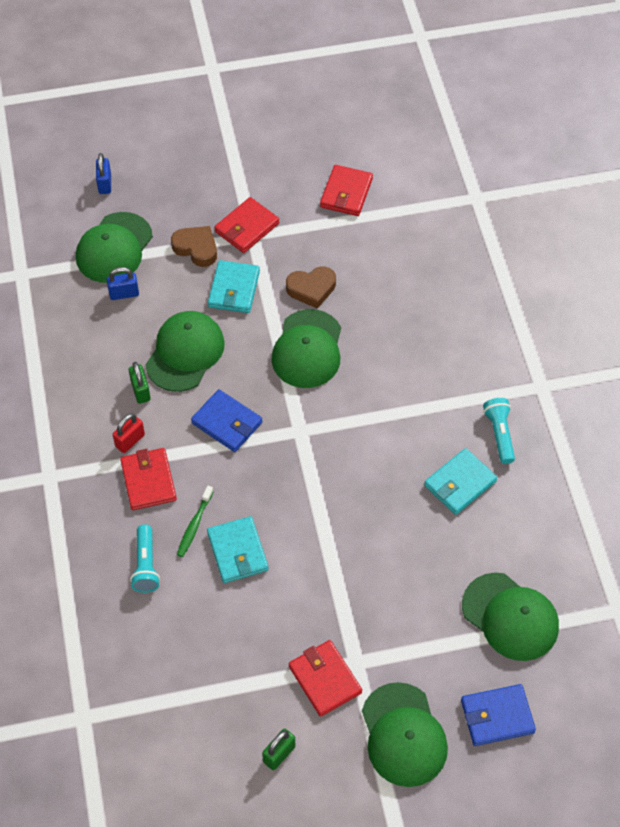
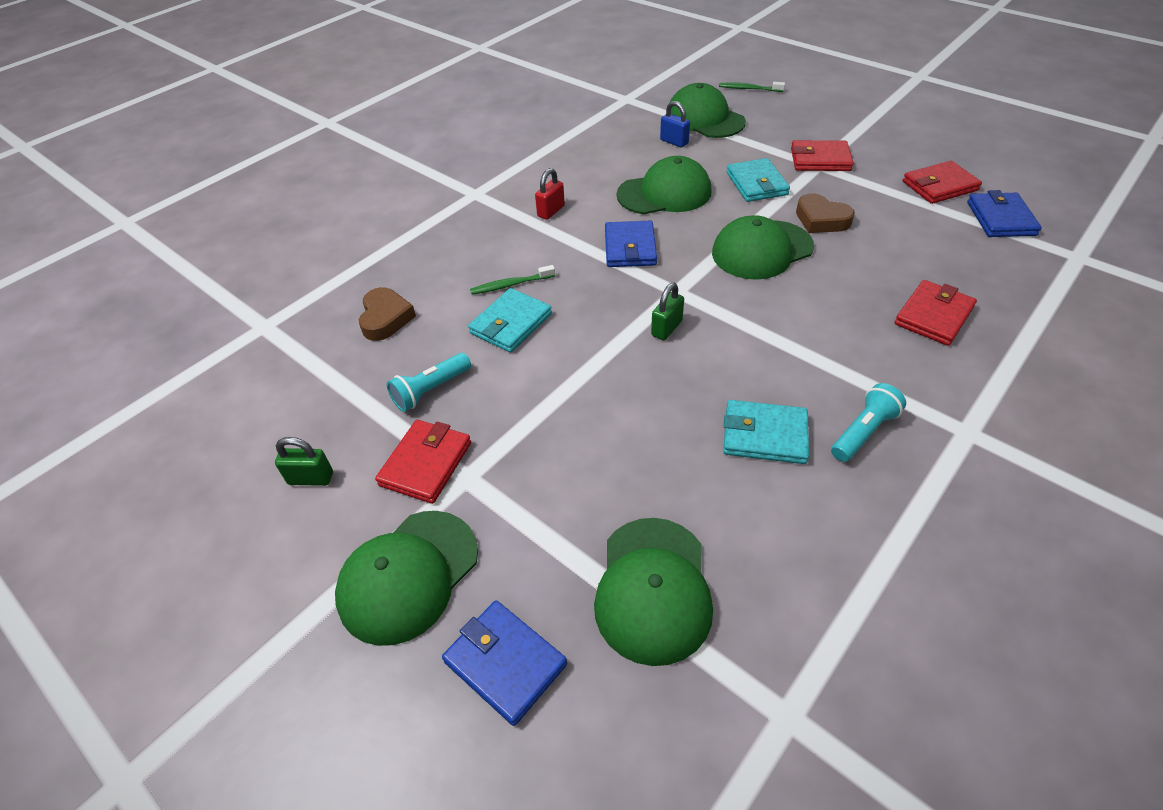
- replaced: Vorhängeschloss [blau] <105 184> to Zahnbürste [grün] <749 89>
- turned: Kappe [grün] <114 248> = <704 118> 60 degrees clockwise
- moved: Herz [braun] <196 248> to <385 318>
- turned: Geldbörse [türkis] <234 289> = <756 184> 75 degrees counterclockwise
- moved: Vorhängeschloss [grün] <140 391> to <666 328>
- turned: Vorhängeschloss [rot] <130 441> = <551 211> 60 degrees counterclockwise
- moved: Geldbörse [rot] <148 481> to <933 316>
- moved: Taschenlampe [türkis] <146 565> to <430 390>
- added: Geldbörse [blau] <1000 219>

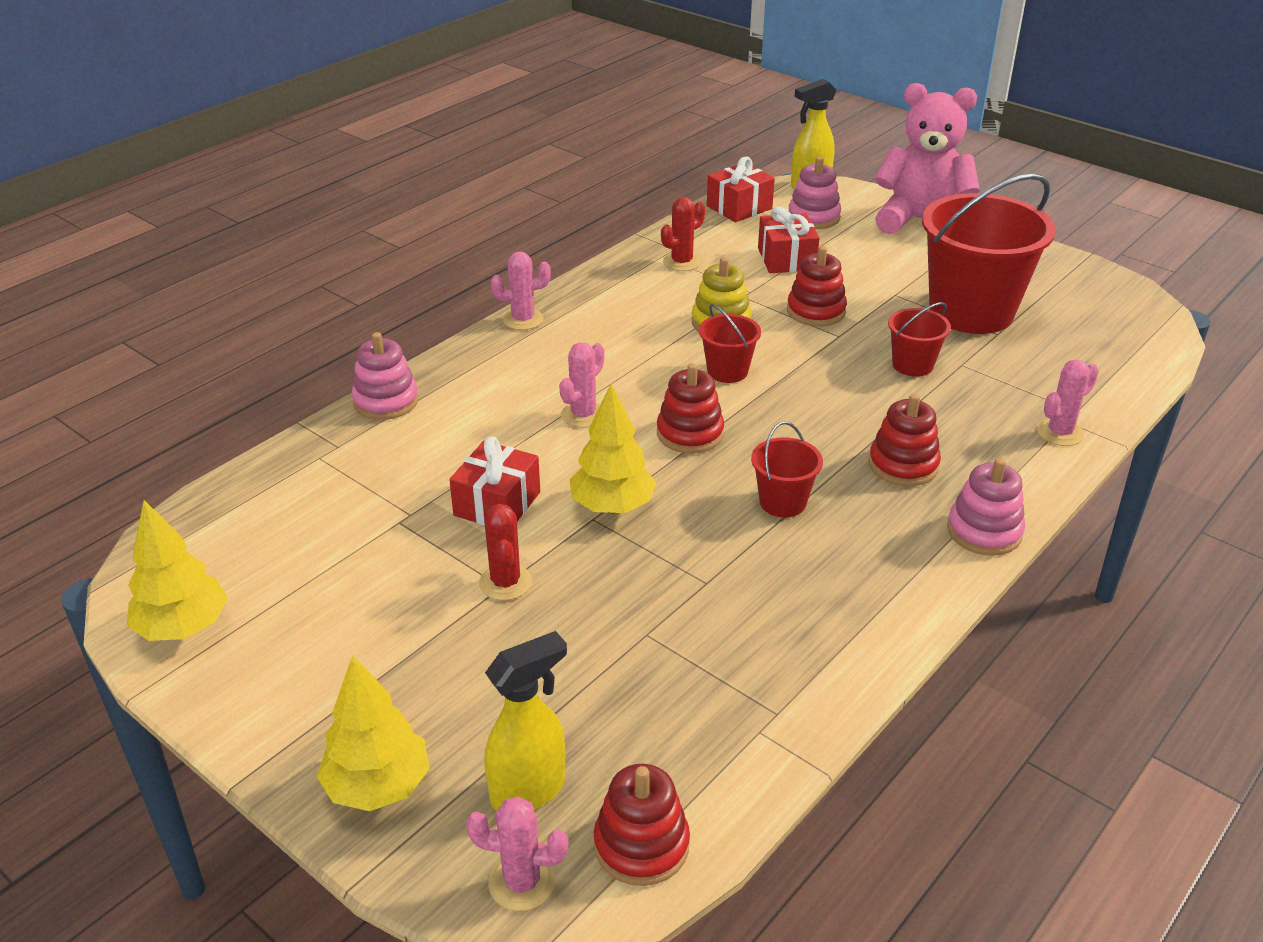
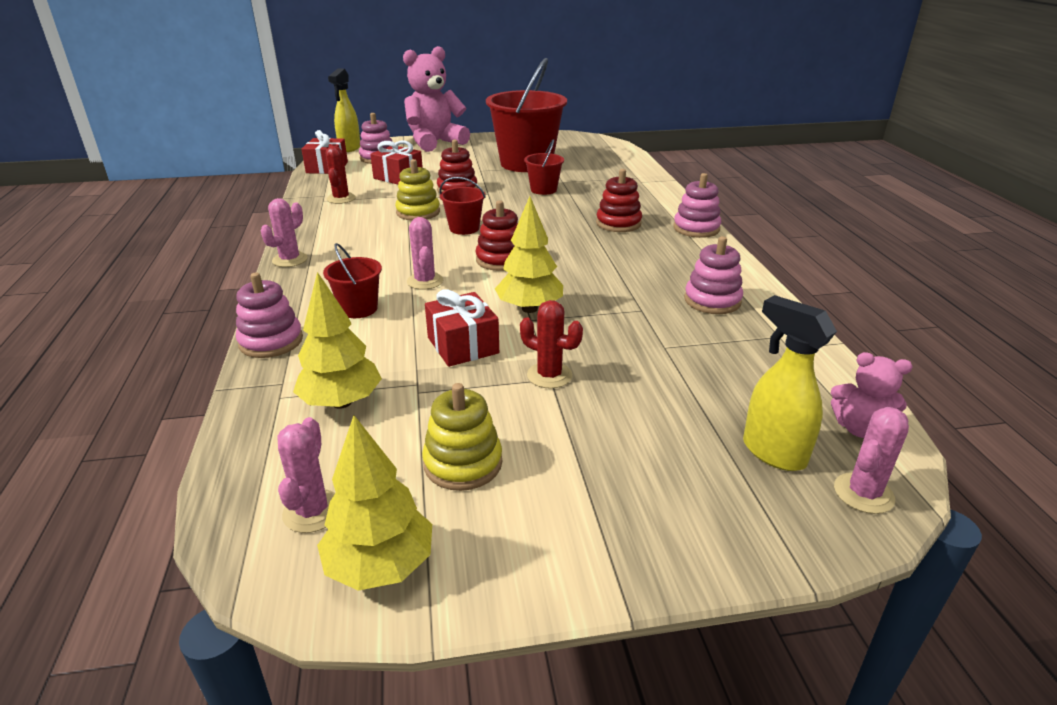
- moved: Kaktus [rosa] <1060 433> to <312 511>
- moved: Eimer [rot] <782 502> to <358 309>
- turned: Sprühflasche [gelb] <529 790> = <772 452> 45 degrees counterclockwise
- moved: Baum [gelb] <378 786> to <341 402>
- replaced: Stapelspielzeug [rot] <641 845> to Teddybär [rosa] <859 428>
- added: Stapelspielzeug [rosa] <712 300>
- added: Stapelspielzeug [gelb] <463 463>

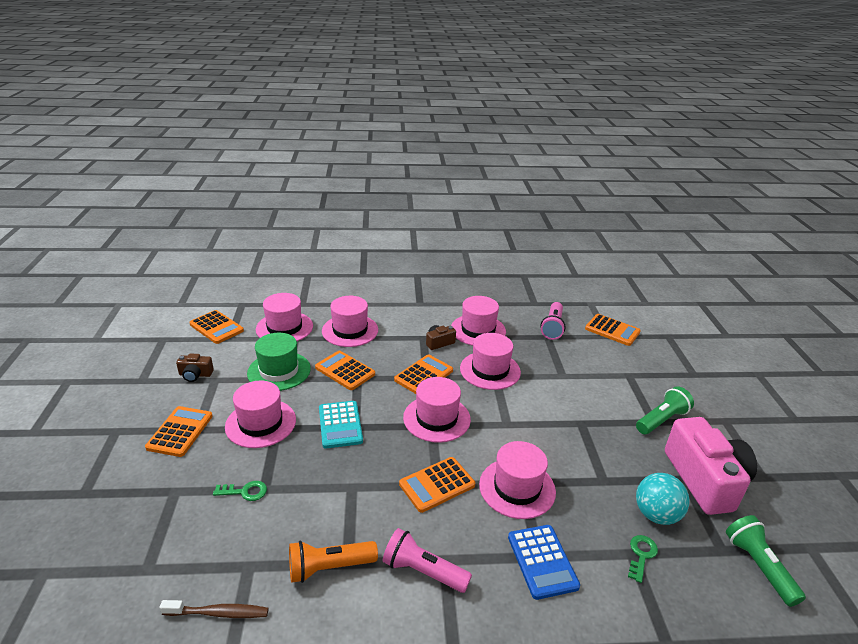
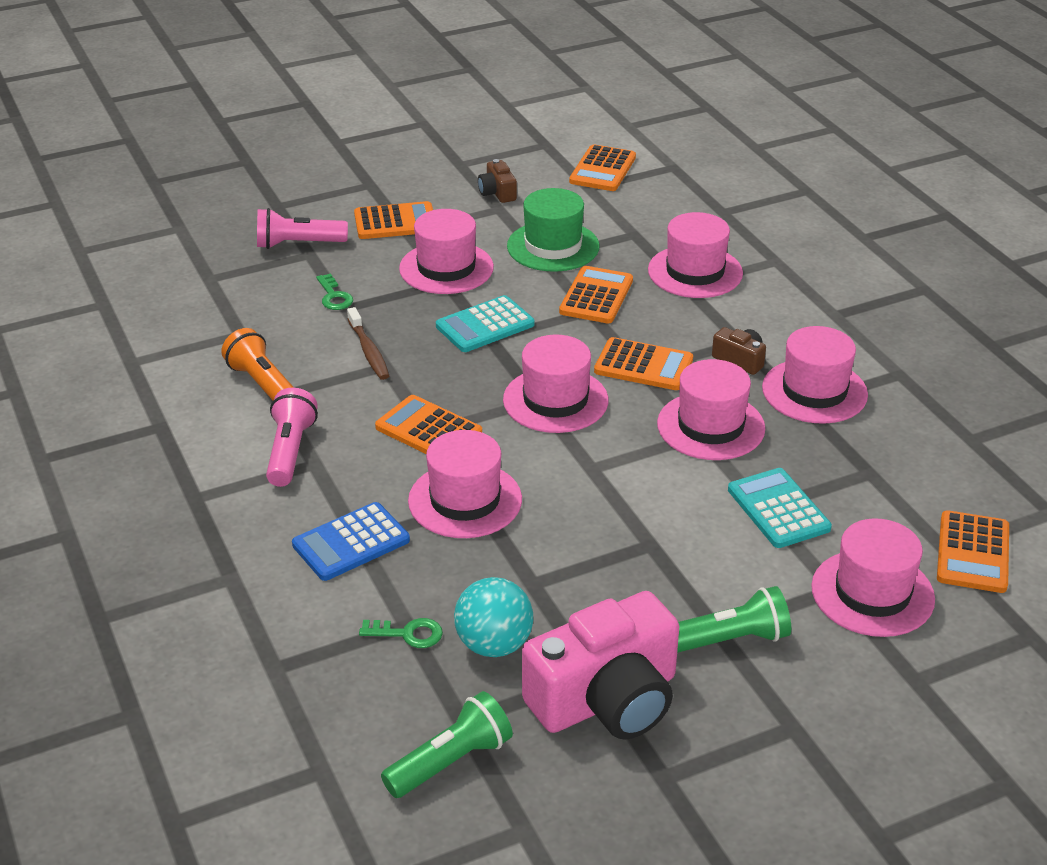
- moved: Hut [rosa] <284 328> to <872 593>
- moved: Taschenlampe [rosa] <552 327> to <298 244>
- turned: Taschenlampe [grün] <661 420> = <730 640> 45 degrees counterclockwise
- moved: Zahnbürste [braun] <219 613> to <369 351>
- added: Taschenrechner [türkis] <778 509>

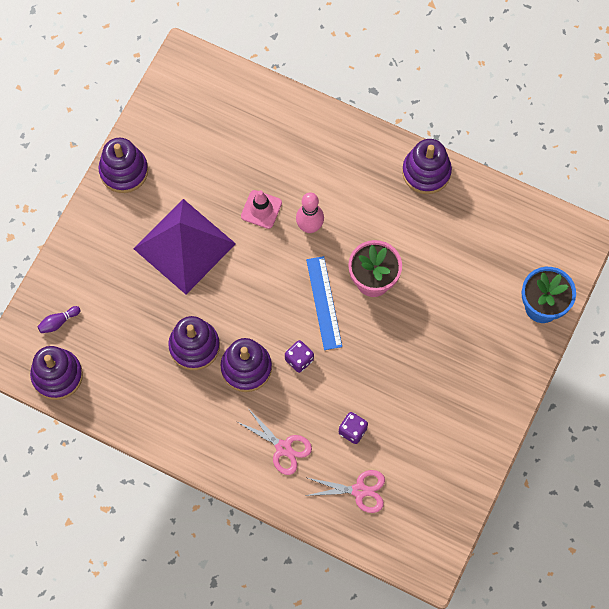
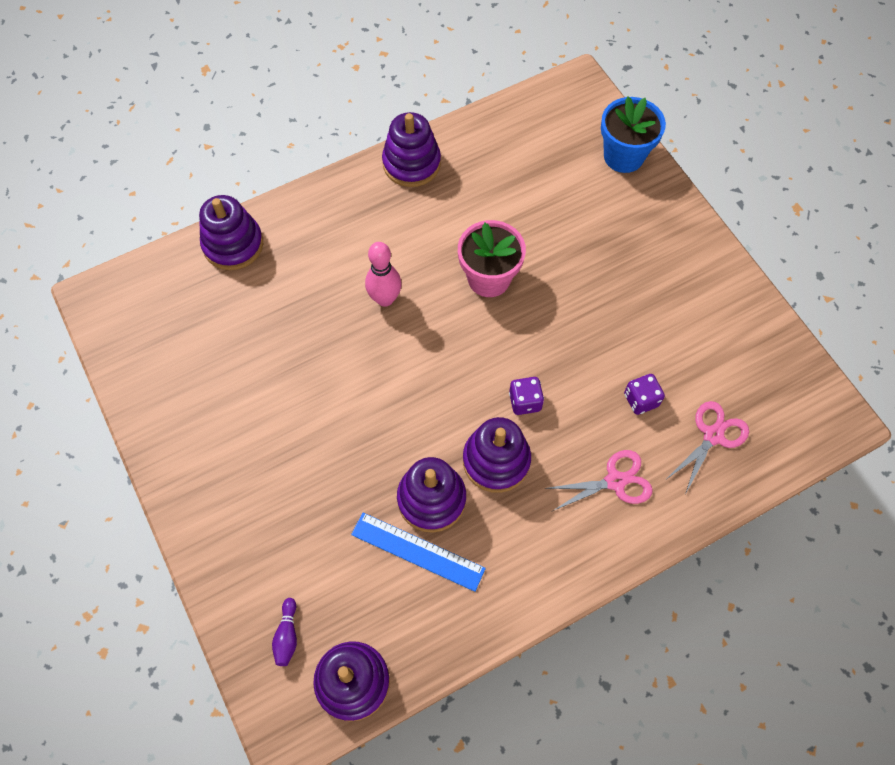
- moved: Stapelspielzeug [lila] <124 171> to <233 244>
- removed: Leitkegel [rosa] <261 209>
- removed: Pyramide [lila] <184 246>
- moved: Lineal [blau] <324 303> to <417 551>

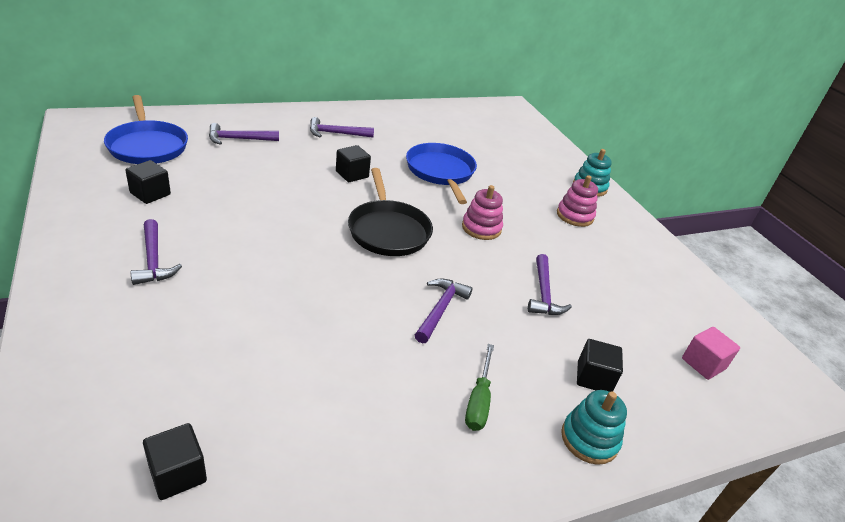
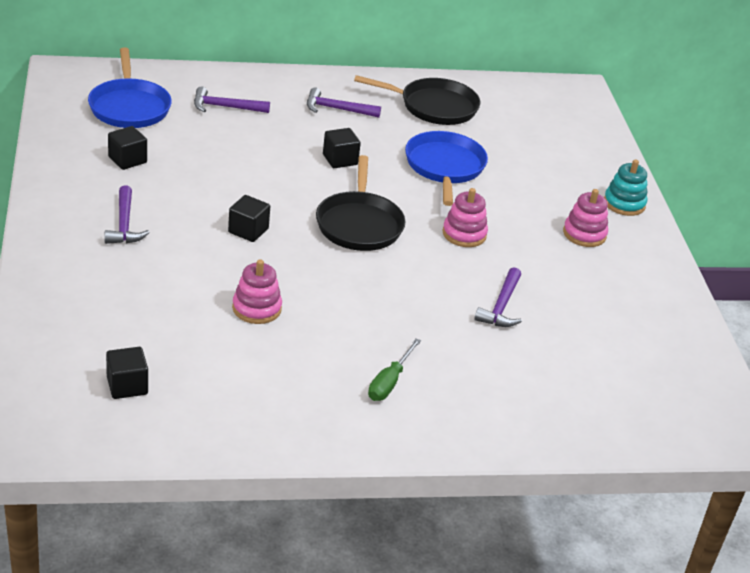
- removed: Hammer [lila] <440 309>
- removed: Kubus [rosa] <703 364>
- moved: Kubus [schwarz] <593 378> to <248 230>
- removed: Stapelspielzeug [türkis] <589 439>
- added: Pfanne [schwarz] <434 107>
- added: Stapelspielzeug [rosa] <256 308>

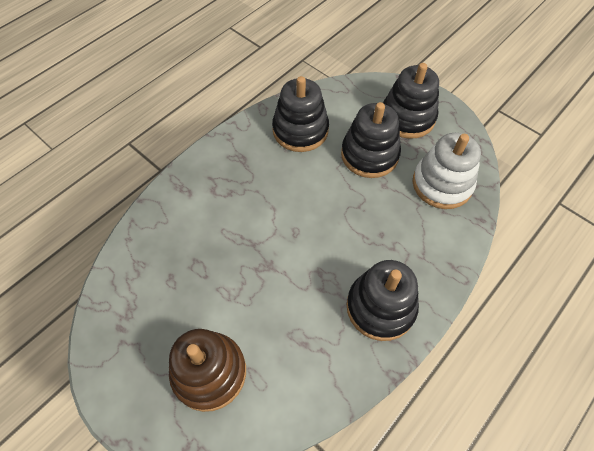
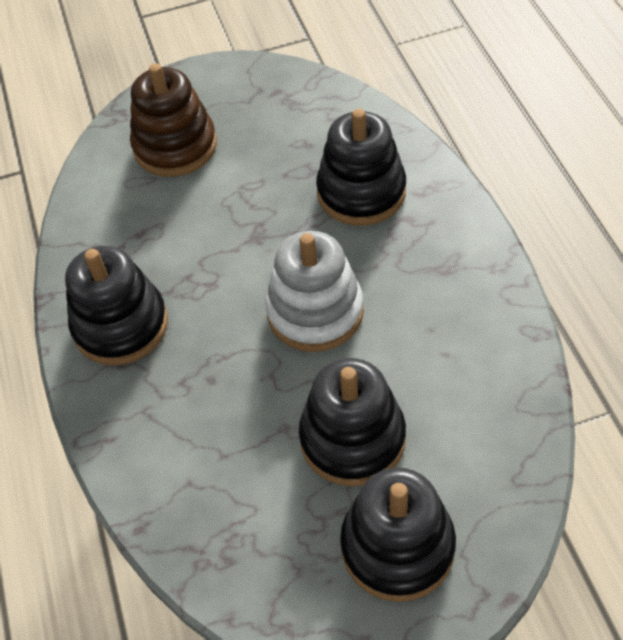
- moved: Stapelspielzeug [schwarz] <300 130> to <361 192>
- moved: Stapelspielzeug [weiß] <442 184> to <315 312>

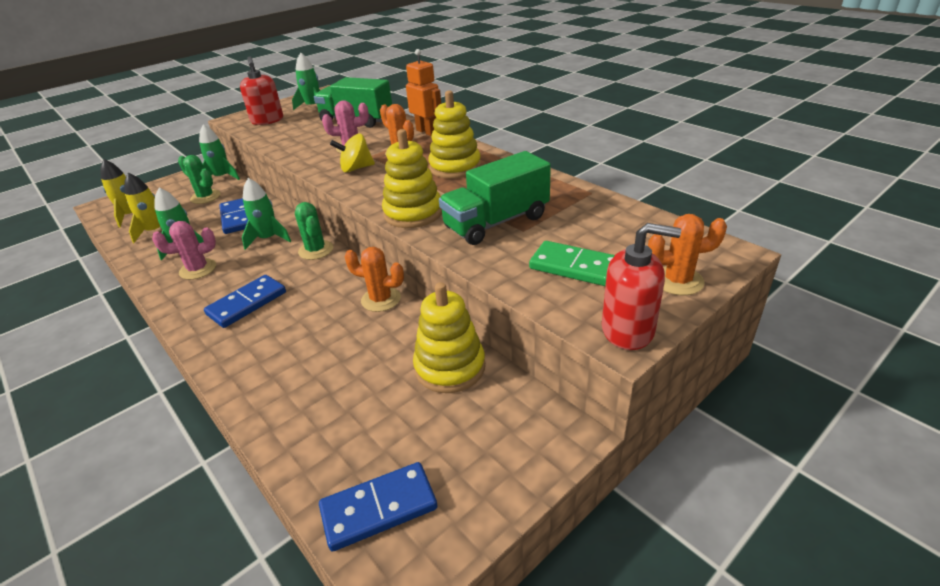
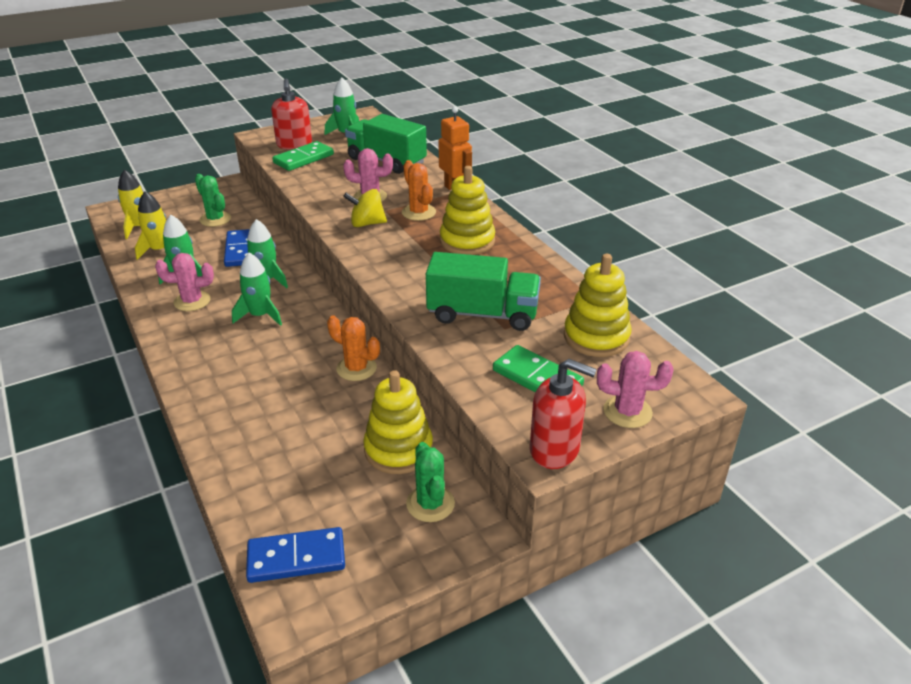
- moved: Rakete [grün] <222 177> to <260 315>
- moved: Stapelspielzeug [gelb] <413 213> to <596 337>
- turned: Lastwagen [grün] <496 222> = <482 314> 150 degrees counterclockwise
- moved: Kaktus [grün] <316 250> to <430 504>
- recoloured: Kaktus [orange] <678 281> to Kaktus [rosa] <627 412>
- removed: Dominostein [blau] <247 303>
- added: Dominostein [grün] <303 159>

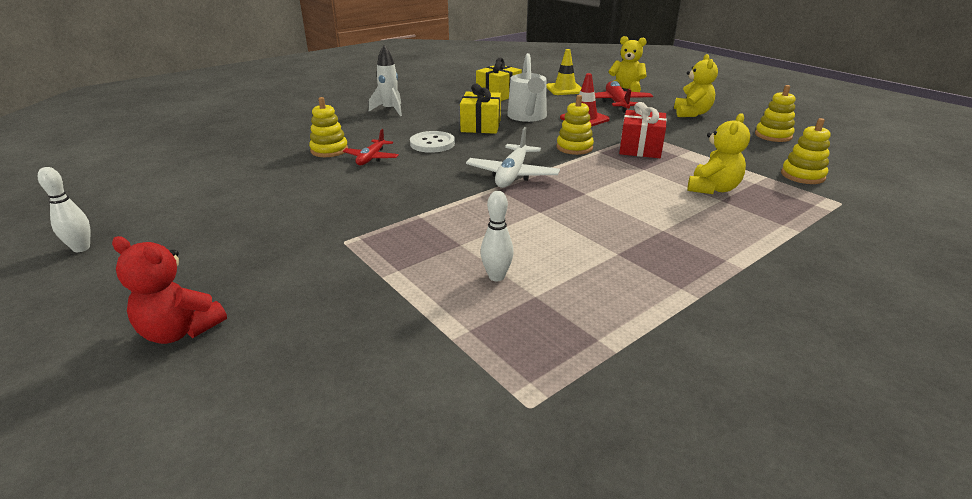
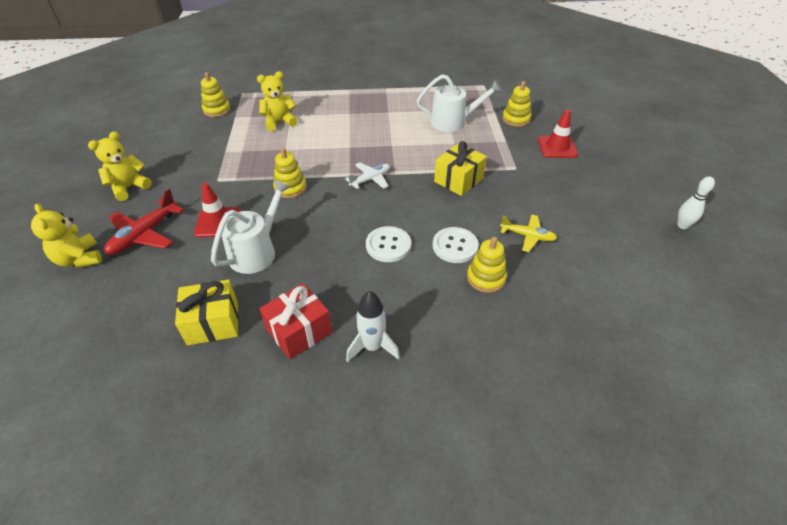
- removed: Leitkegel [gelb] <564 89>
- moved: Geschenk [gelb] <480 126> to <458 180>
- moved: Stapelspielzeug [gelb] <773 135> to <516 119>
- moved: Geschenk [rot] <640 148> to <299 331>
- resized: Flugzeug [weiß] <512 175> = <370 179> x0.66
- replaced: Flugzeug [rot] <371 158> to Knopf [weiß] <455 246>
- replaced: Bowlingkegel [weiß] <496 276> to Gießkanne [weiß] <453 122>
- removed: Teddybär [rot] <180 331>
- added: Leitkegel [rot] <557 147>
- added: Flugzeug [gelb] <528 236>

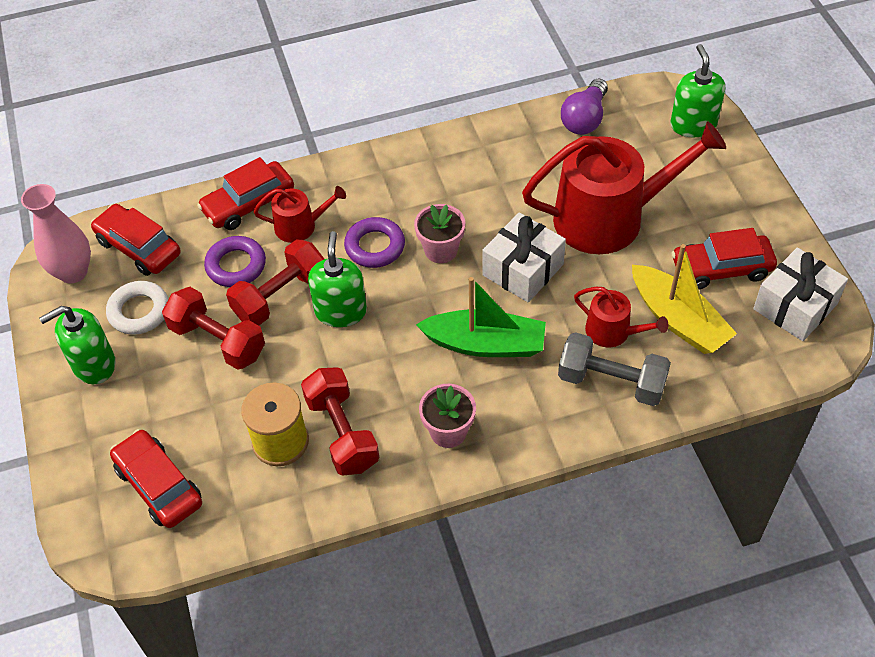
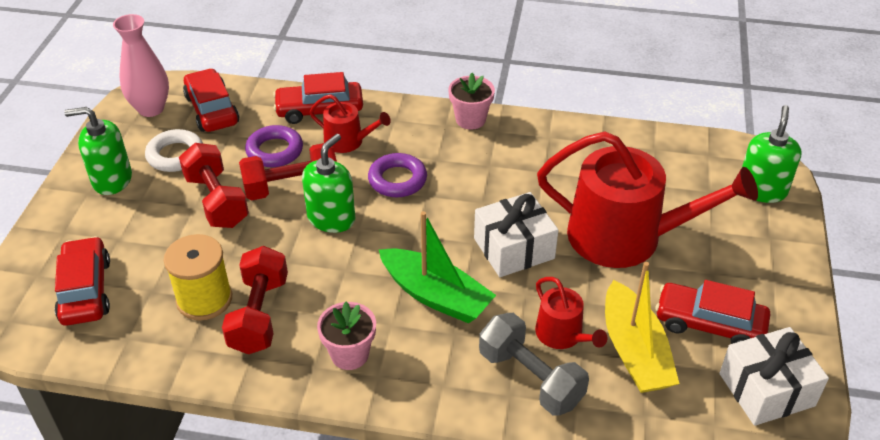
- removed: Glühbirne [lila] <584 119>
- moved: Blumentopf [rosa] <441 250> to <470 119>

